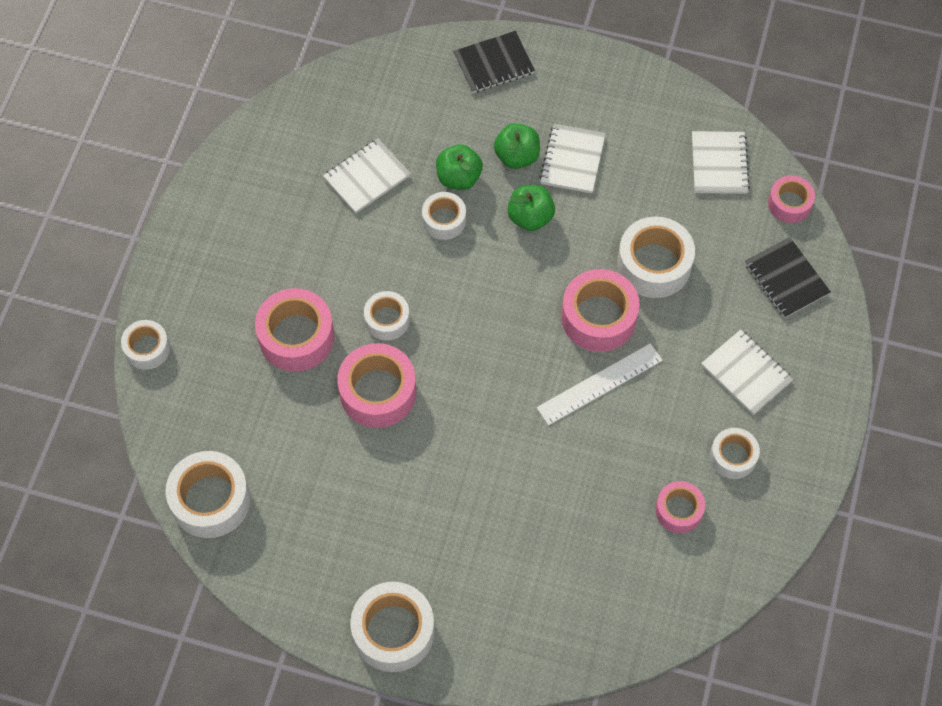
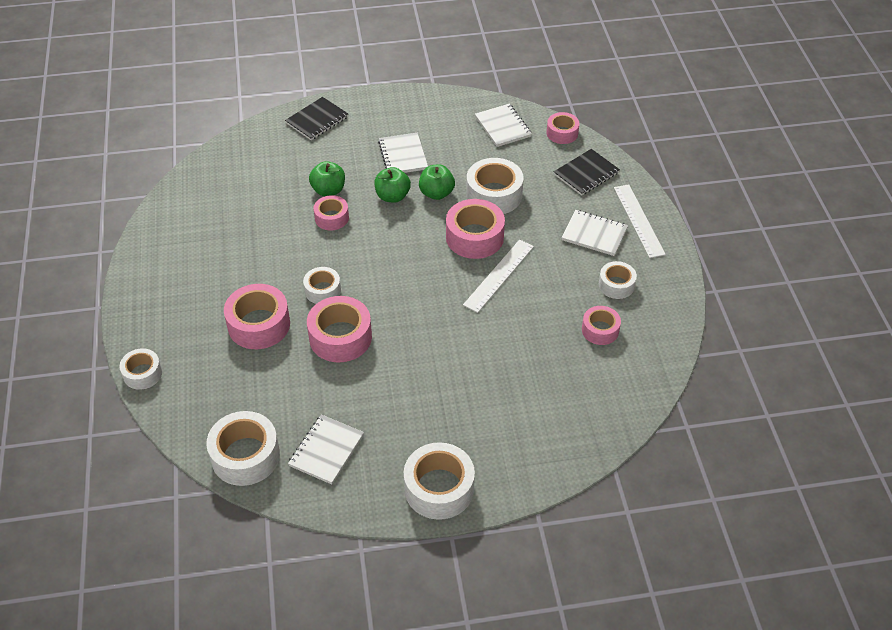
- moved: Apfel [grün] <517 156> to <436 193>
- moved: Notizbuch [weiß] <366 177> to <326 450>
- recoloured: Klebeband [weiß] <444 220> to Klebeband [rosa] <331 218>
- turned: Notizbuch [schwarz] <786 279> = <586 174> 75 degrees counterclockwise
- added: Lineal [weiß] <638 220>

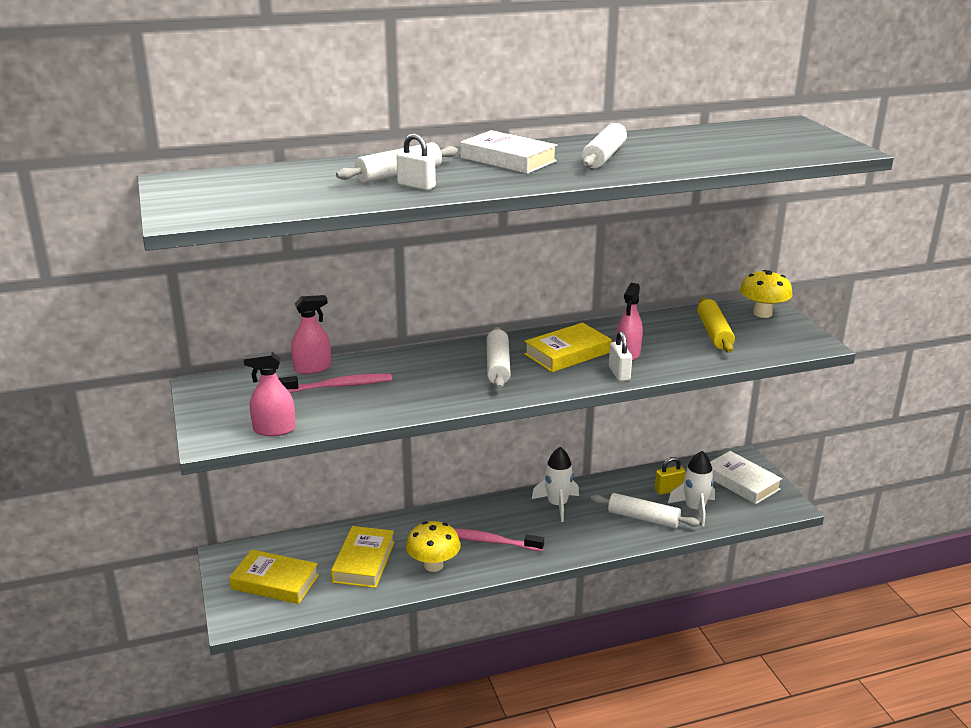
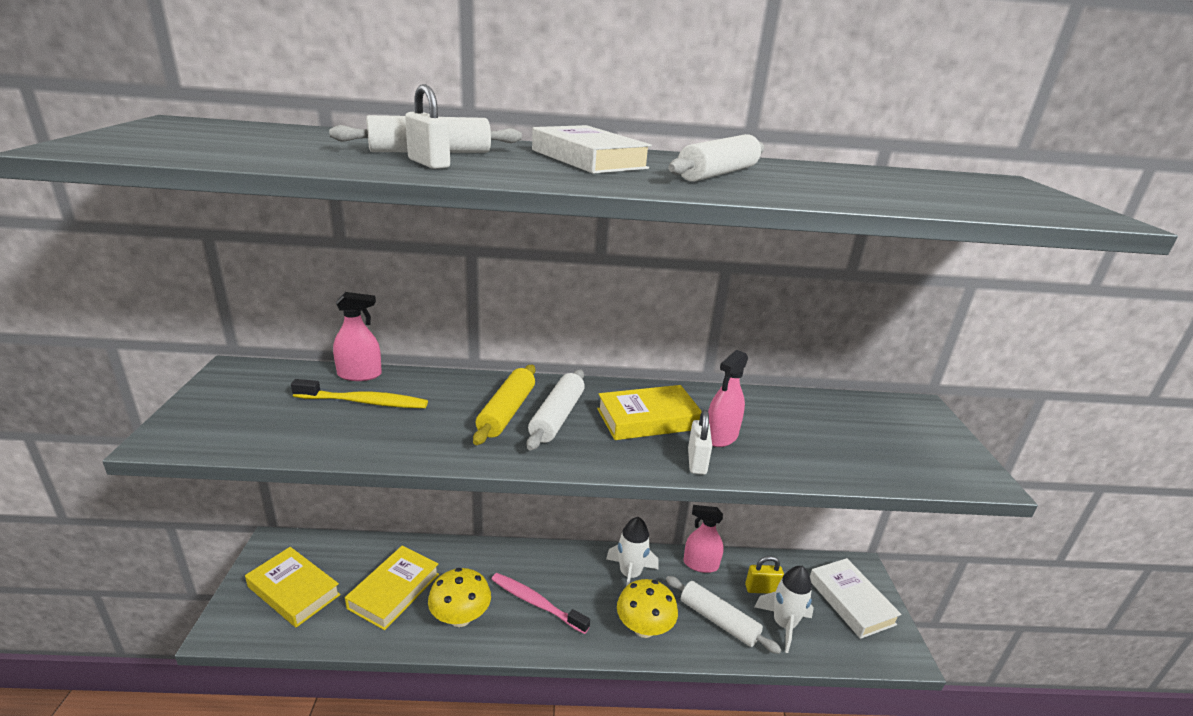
- moved: Pilz [gelb] <762 313> to <644 628>
- moved: Nudelholz [gelb] <714 333> to <507 412>
- moved: Sprühflasche [rosa] <274 429> to <700 564>
- recoloured: Zahnbürste [rosa] <338 386> to Zahnbürste [gelb] <364 402>

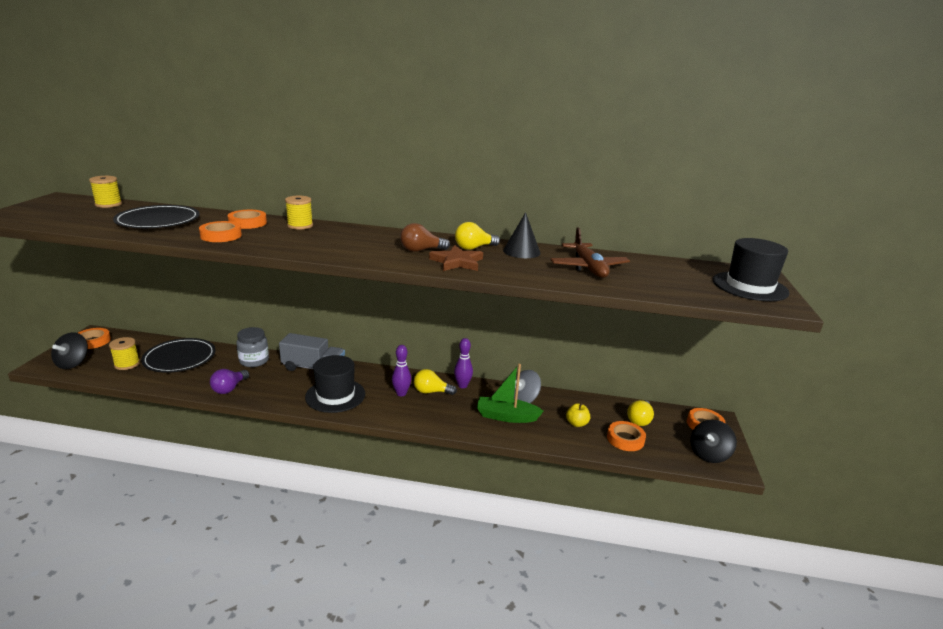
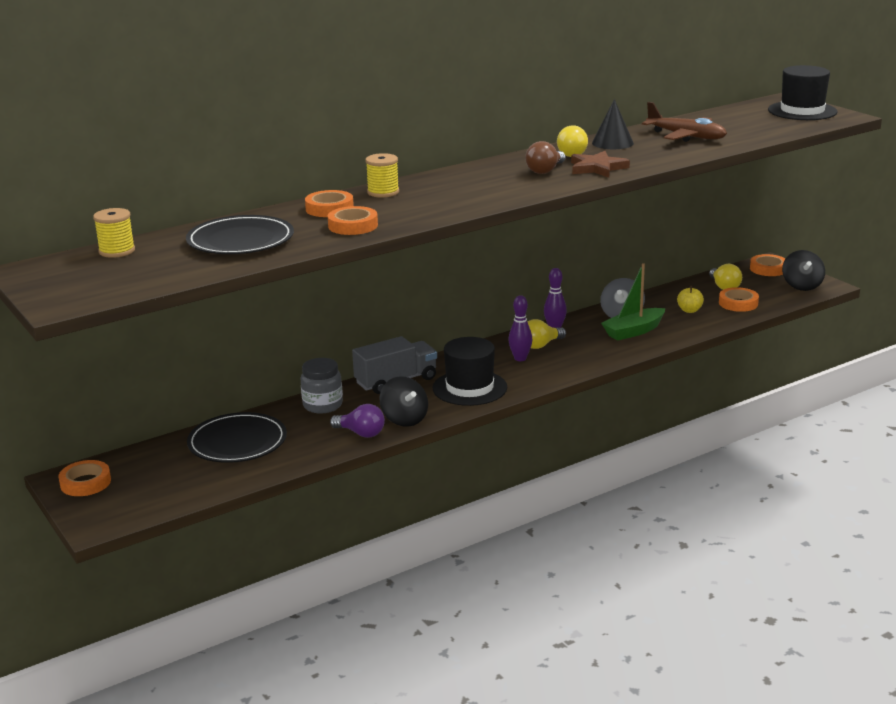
- moved: Kreisel [schwarz] <73 363> to <404 419>
- removed: Garnrolle [gelb] <127 364>
- turned: Glühbirne [lila] <229 388> = <361 433> 45 degrees counterclockwise

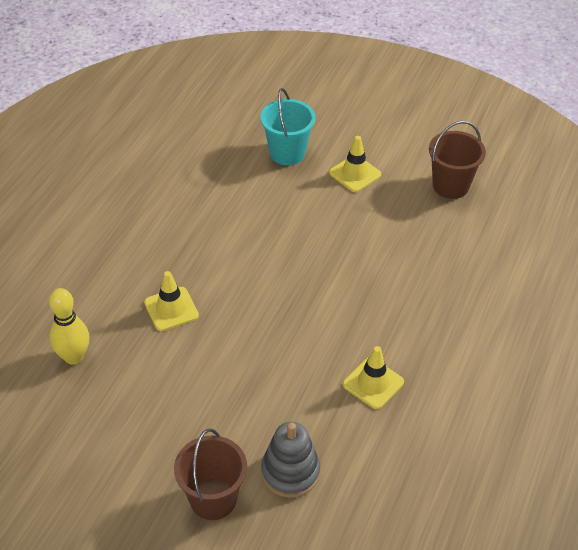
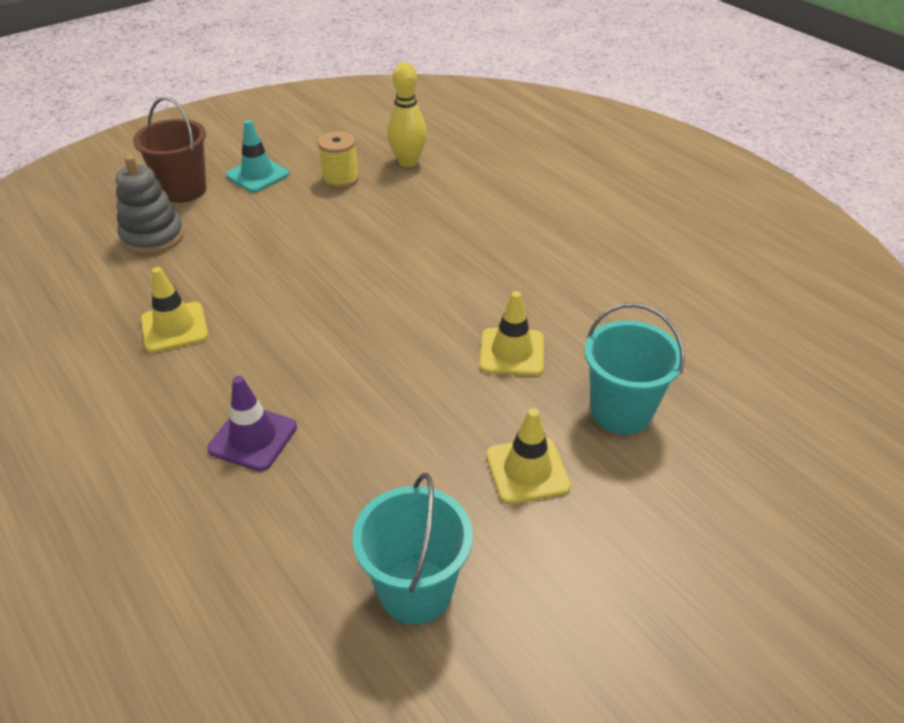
- recoloured: Eimer [braun] <450 186> to Eimer [türkis] <416 590>
- moved: Leitkegel [gelb] <171 309> to <512 352>
- added: Leitkegel [türkis] <257 175>
- added: Garnrolle [gelb] <340 179>
- added: Leitkegel [lila] <253 438>

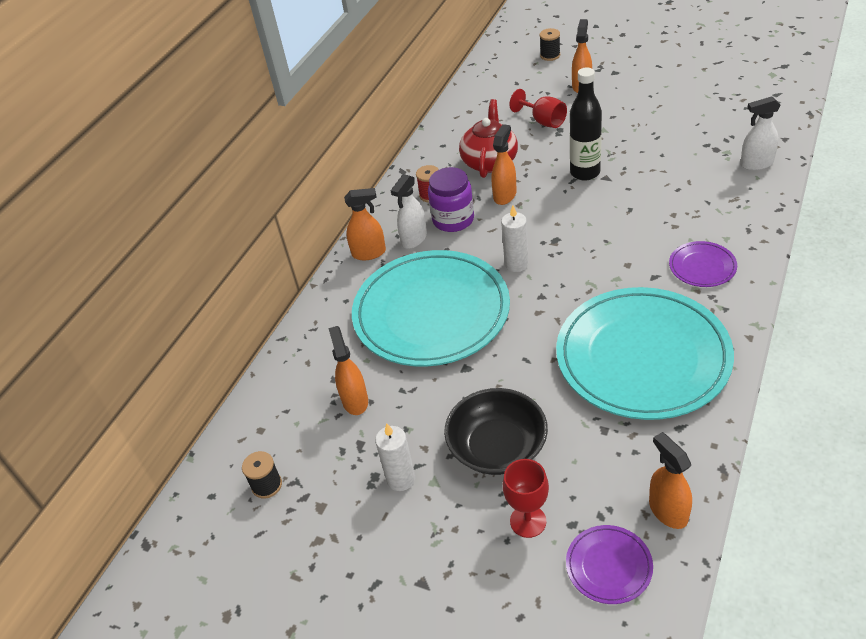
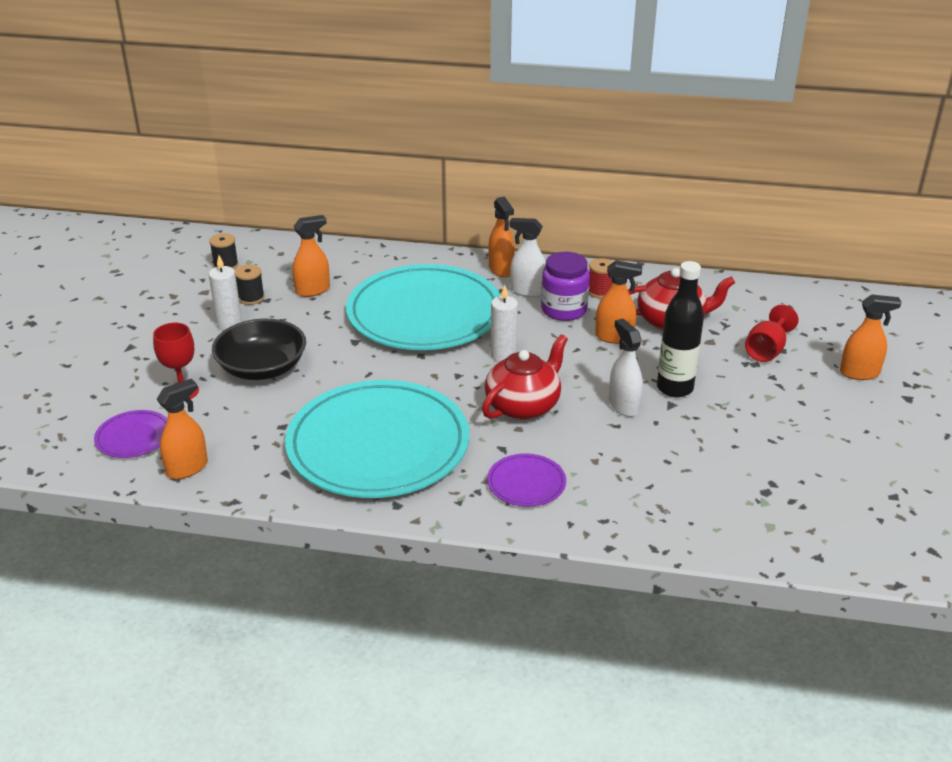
- moved: Garnrolle [schwarz] <550 55> to <251 298>
- moved: Sprühflasche [weiß] <756 164> to <623 405>
- added: Teekanne [rot] <523 405>

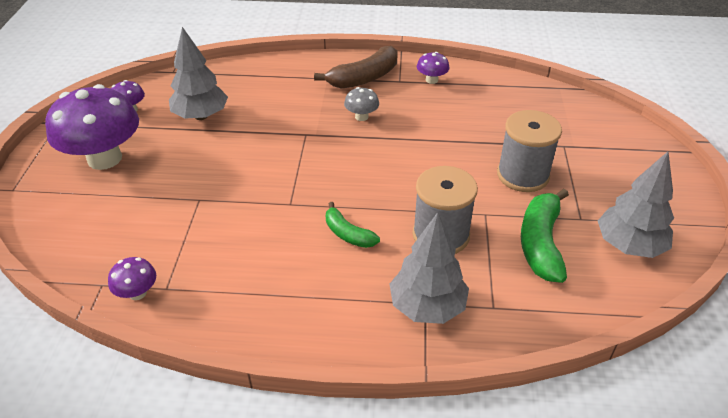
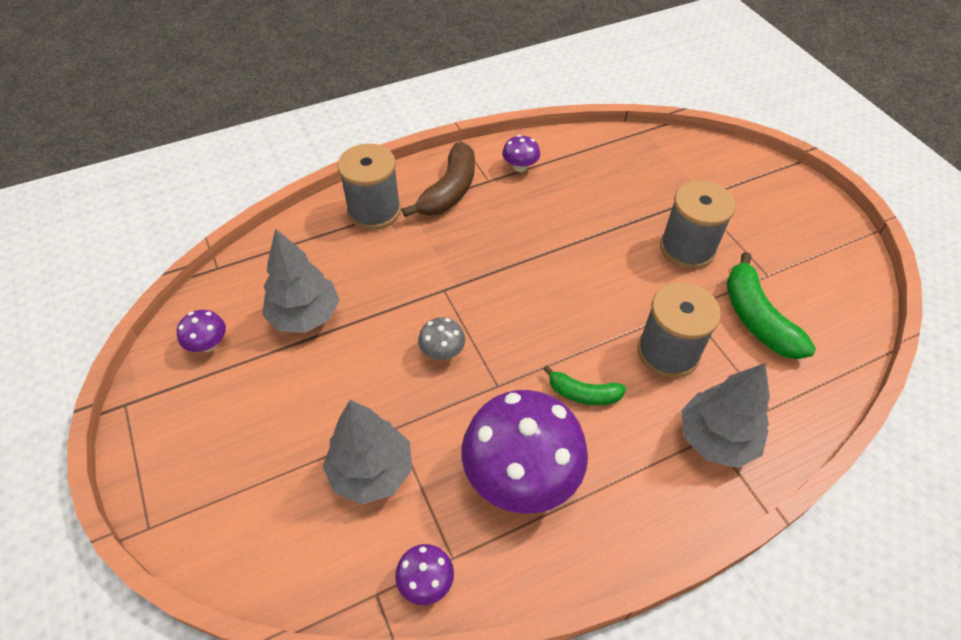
- moved: Pilz [lila] <104 158> to <521 475>
- moved: Pilz [grau] <361 117> to <442 352>
- moved: Baum [grau] <629 245> to <371 471>
- added: Garnrolle [grau] <374 211>

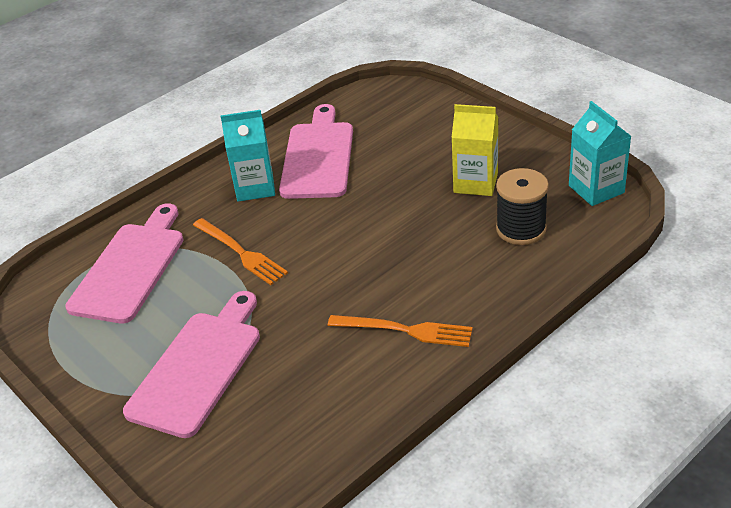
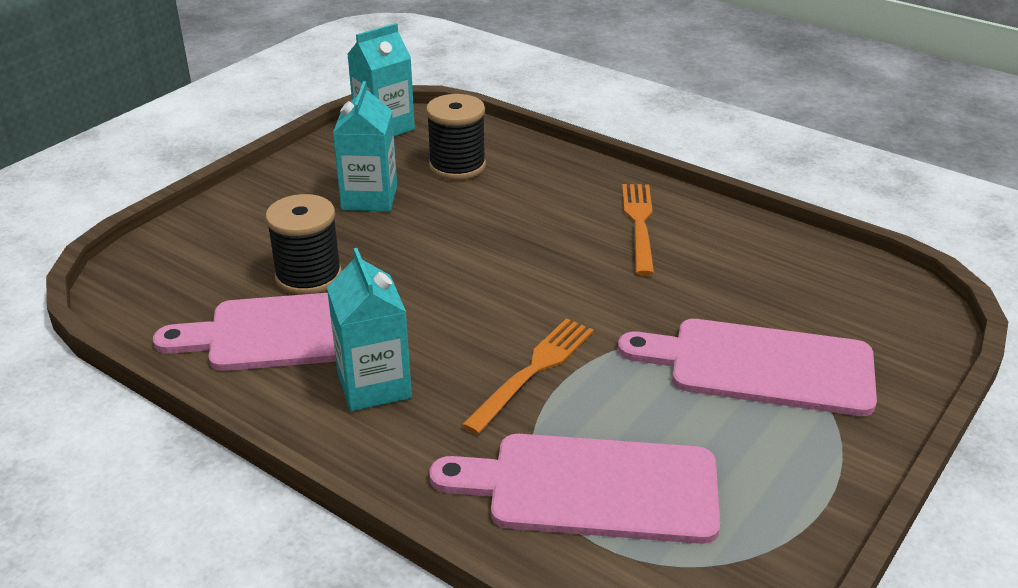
- recoloured: Getränkekarton [gelb] <475 183> to Getränkekarton [türkis] <369 198>
- added: Garnrolle [schwarz] <308 277>

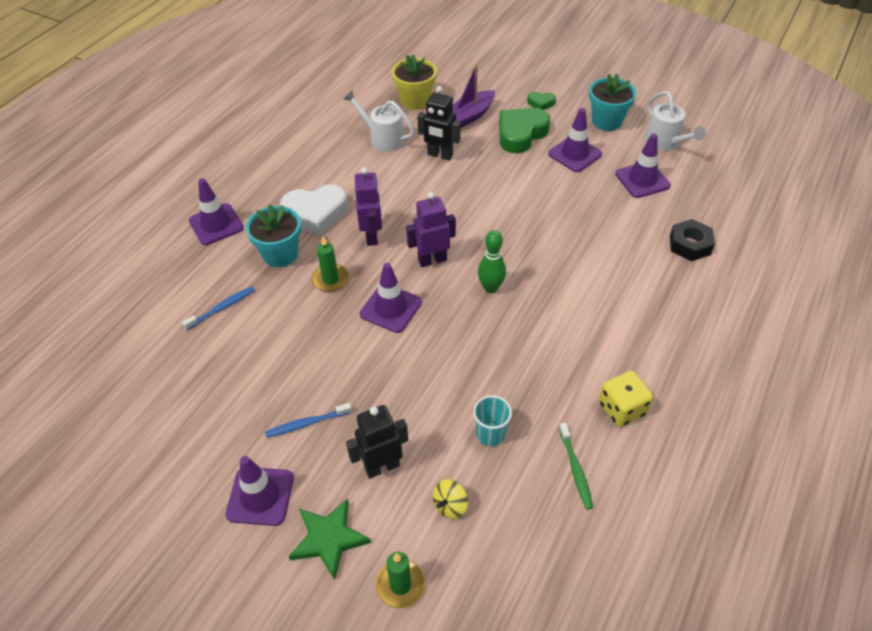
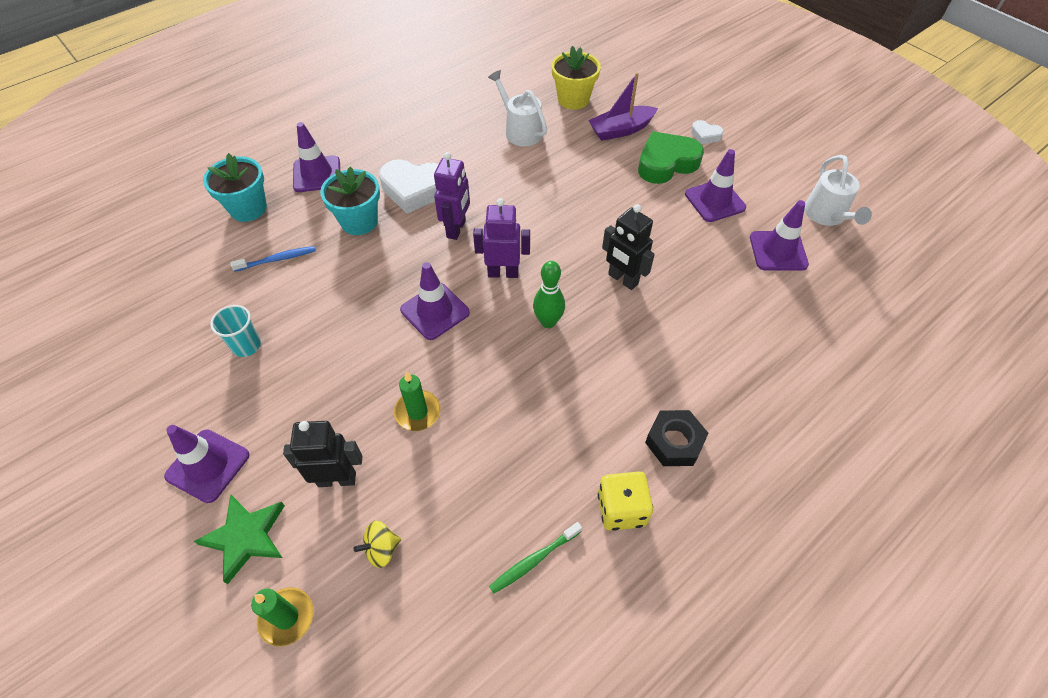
- moved: Blumentopf [türkis] <606 121> to <248 208>
- moved: Roboter [schwarz] <440 155> to <622 279>
- recoloured: Herz [grün] <541 103> to Herz [weiß] <705 135>
- moved: Sechskantmutter [schwarz] <689 245> to <674 442>
- moved: Kerze [grün] <330 279> to <417 412>
- moved: Becher [türkis] <490 434> to <246 346>
- removed: Zahnbürste [blau] <307 423>
- turned: Zahnbürste [grün] <575 469> = <534 560> 45 degrees clockwise

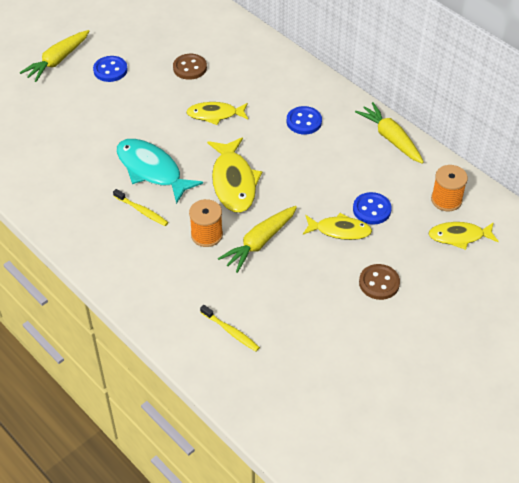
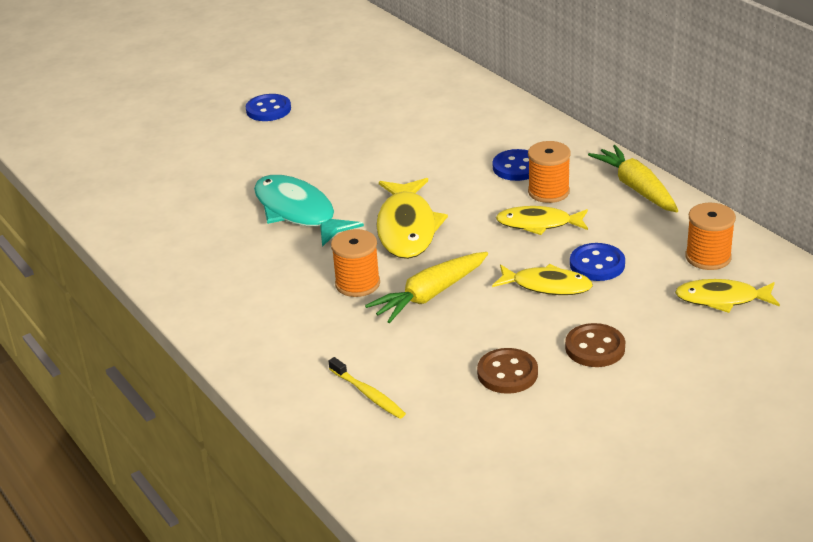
- removed: Karotte [gelb] <57 61>
- moved: Knopf [braun] <190 68> to <507 373>
- moved: Fisch [gelb] <215 115> to <538 224>
- removed: Zahnbürste [gelb] <142 211>
- added: Garnrolle [orange] <548 192>

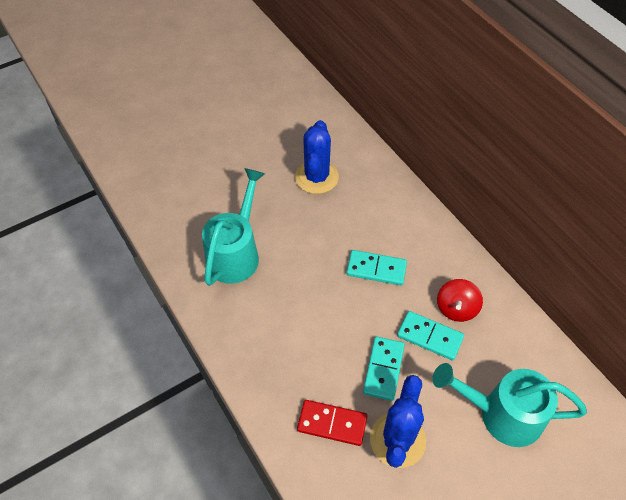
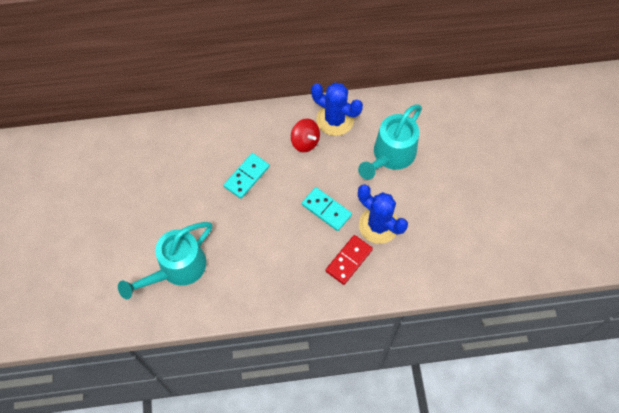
- moved: Kaktus [blau] <316 177> to <335 119>
- turned: Gießkanne [türkis] <236 253> = <176 269> 90 degrees counterclockwise
- removed: Dominostein [türkis] <429 337>

